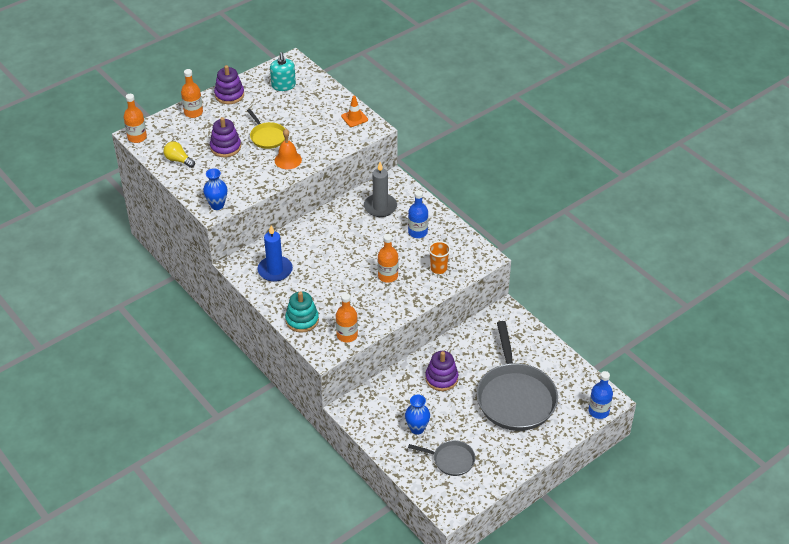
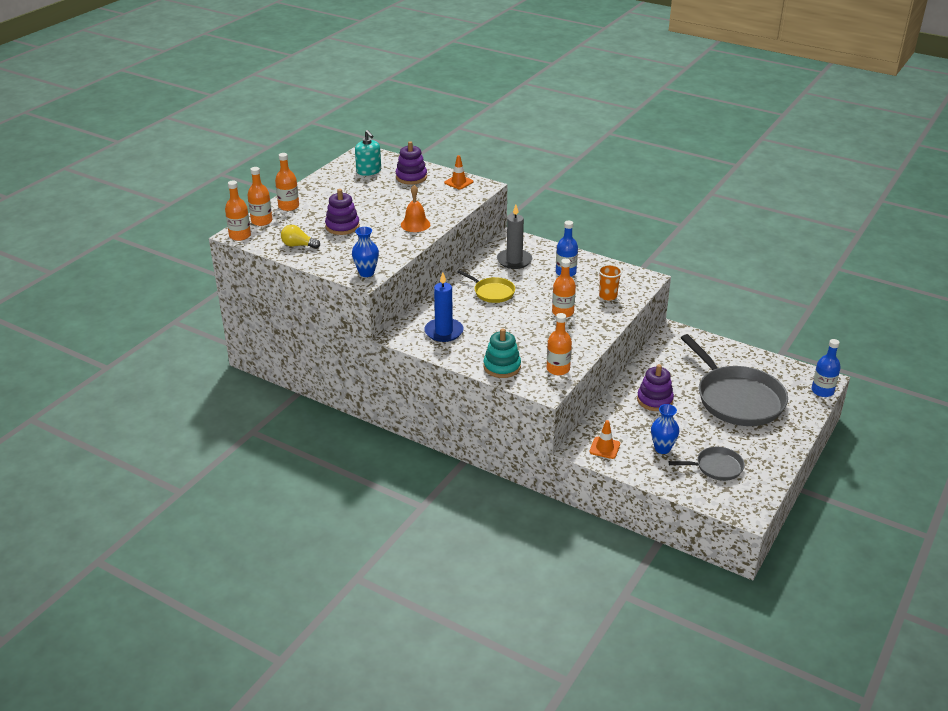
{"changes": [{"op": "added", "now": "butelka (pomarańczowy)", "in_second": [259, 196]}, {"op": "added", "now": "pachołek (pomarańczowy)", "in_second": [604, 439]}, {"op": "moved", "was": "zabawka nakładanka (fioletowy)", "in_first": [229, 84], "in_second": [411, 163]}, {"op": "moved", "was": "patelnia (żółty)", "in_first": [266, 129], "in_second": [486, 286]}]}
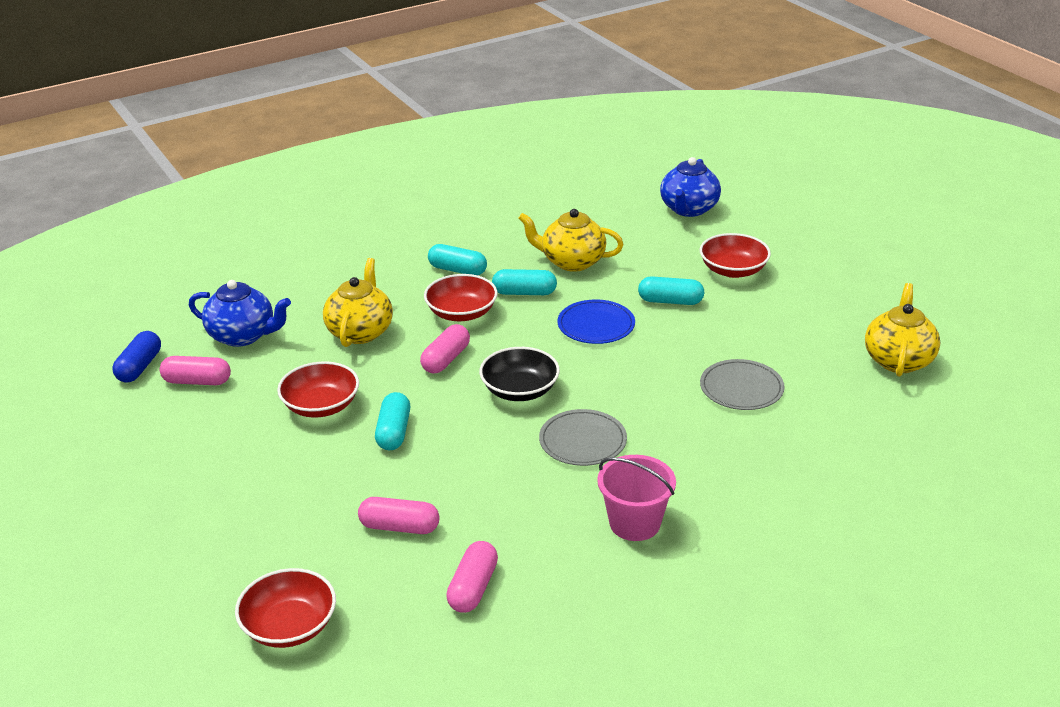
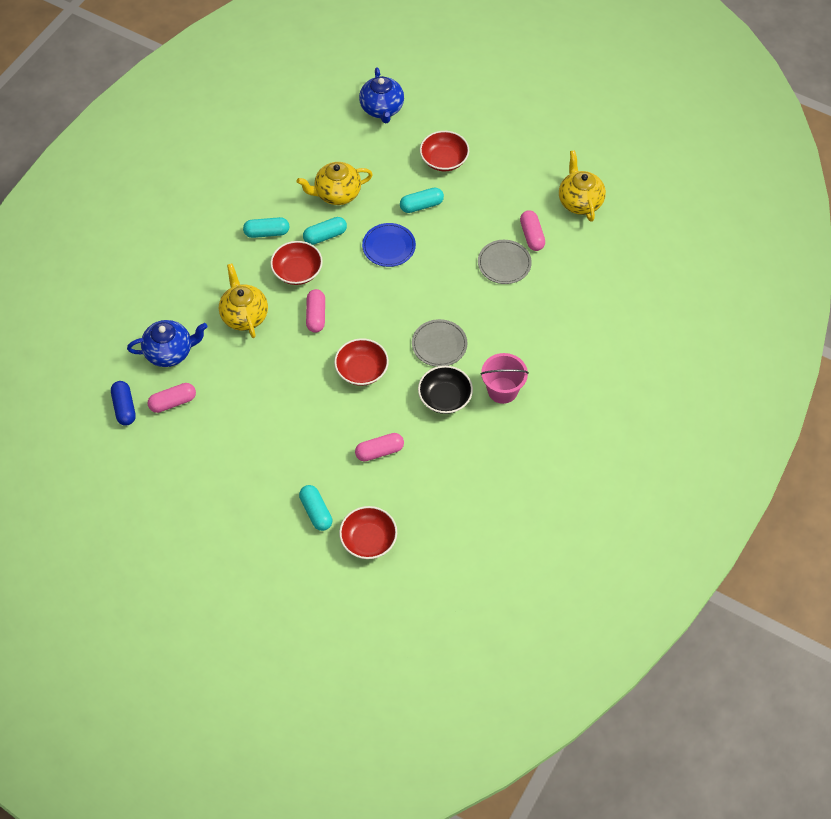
{"changes": [{"op": "moved", "was": "miska (czerwony)", "in_first": [318, 389], "in_second": [361, 362]}, {"op": "moved", "was": "kapsułka (turkusowy)", "in_first": [392, 421], "in_second": [315, 508]}, {"op": "moved", "was": "kapsułka (różowy)", "in_first": [472, 577], "in_second": [532, 230]}, {"op": "moved", "was": "miska (czarny)", "in_first": [519, 374], "in_second": [445, 390]}]}
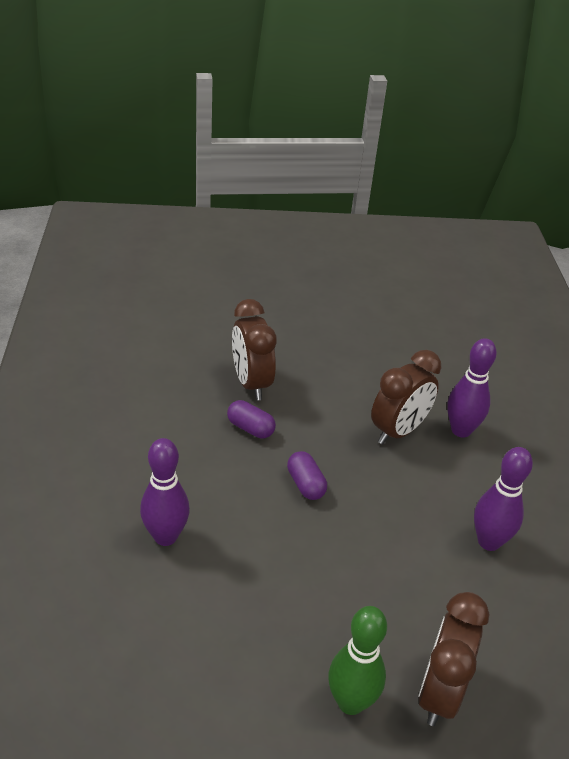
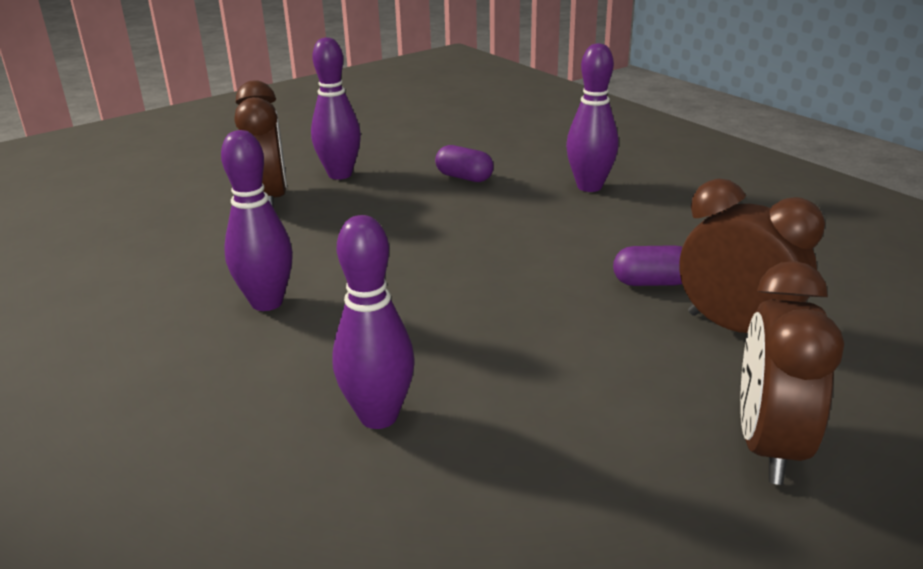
{"changes": [{"op": "moved", "was": "kapsułka (fioletowy)", "in_first": [307, 475], "in_second": [464, 163]}, {"op": "moved", "was": "budzik (brązowy)", "in_first": [406, 397], "in_second": [792, 373]}, {"op": "recoloured", "was": "kręgiel (zielony)", "now": "kręgiel (fioletowy)", "in_first": [357, 660], "in_second": [336, 108]}]}
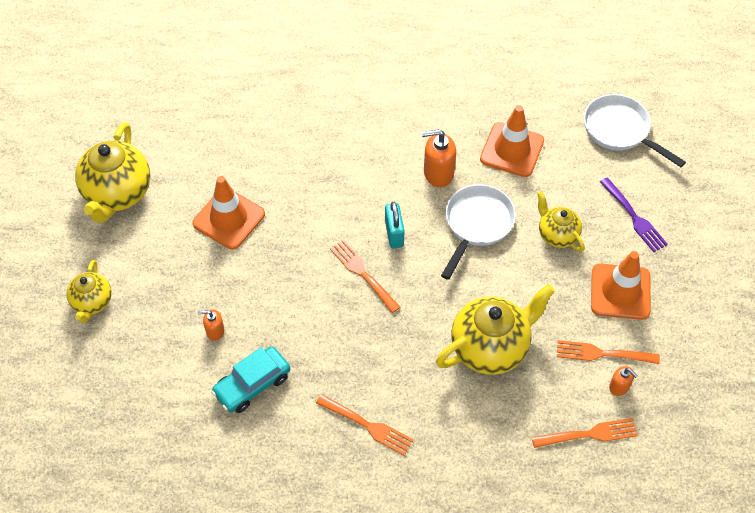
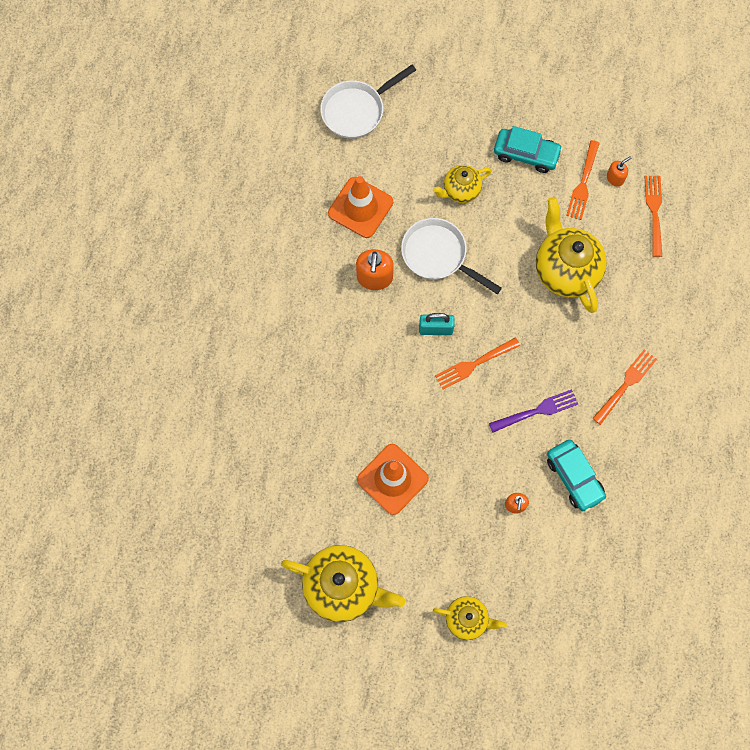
{"changes": [{"op": "moved", "was": "widelec (fioletowy)", "in_first": [634, 214], "in_second": [533, 411]}, {"op": "replaced", "was": "pachołek (pomarańczowy)", "now": "samochód (turkusowy)", "in_first": [621, 285], "in_second": [528, 149]}]}
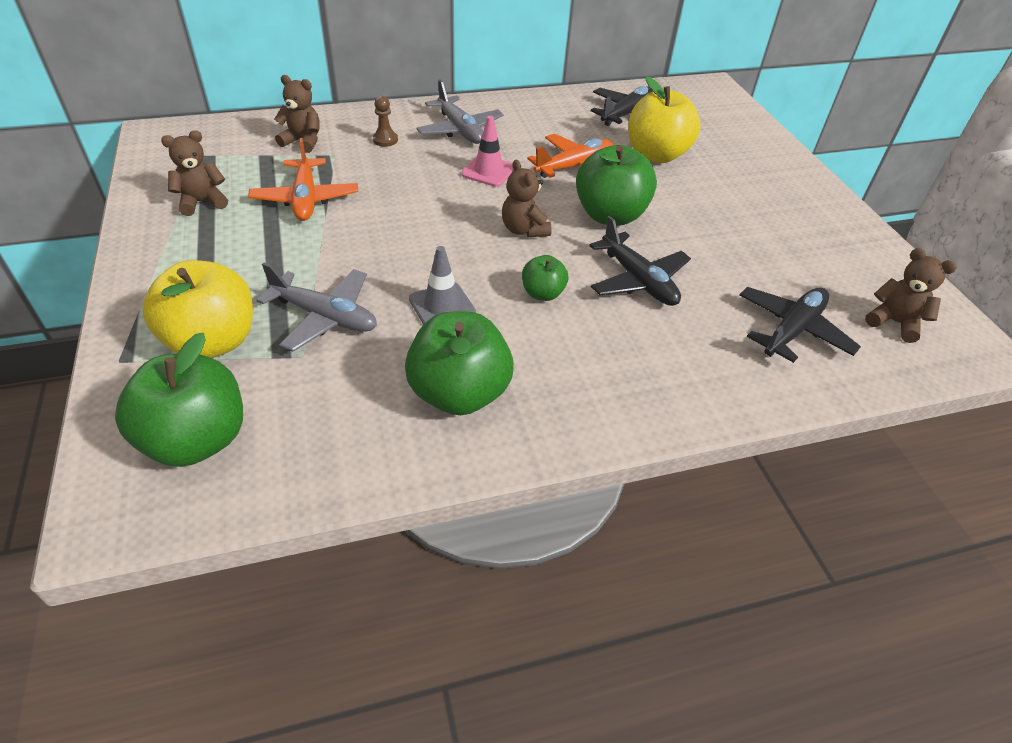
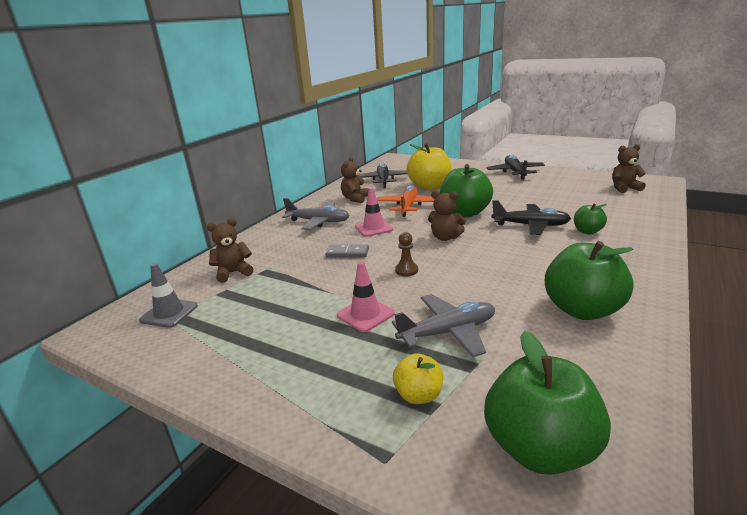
{"changes": [{"op": "removed", "was": "samolot (pomarańczowy)", "in_first": [303, 179]}, {"op": "added", "now": "kostka domina (szary)", "in_second": [347, 251]}, {"op": "added", "now": "pachołek (różowy)", "in_second": [366, 296]}, {"op": "moved", "was": "miś (brązowy)", "in_first": [194, 173], "in_second": [355, 180]}, {"op": "moved", "was": "pionek (brązowy)", "in_first": [385, 121], "in_second": [406, 254]}, {"op": "moved", "was": "pachołek (szary)", "in_first": [442, 285], "in_second": [168, 295]}, {"op": "moved", "was": "jabłko (zielony)", "in_first": [545, 278], "in_second": [590, 218]}, {"op": "moved", "was": "samolot (czarny)", "in_first": [800, 325], "in_second": [515, 167]}, {"op": "resized", "was": "jabłko (żółty)", "in_first": [198, 309], "in_second": [418, 378], "ratio": 0.52}]}
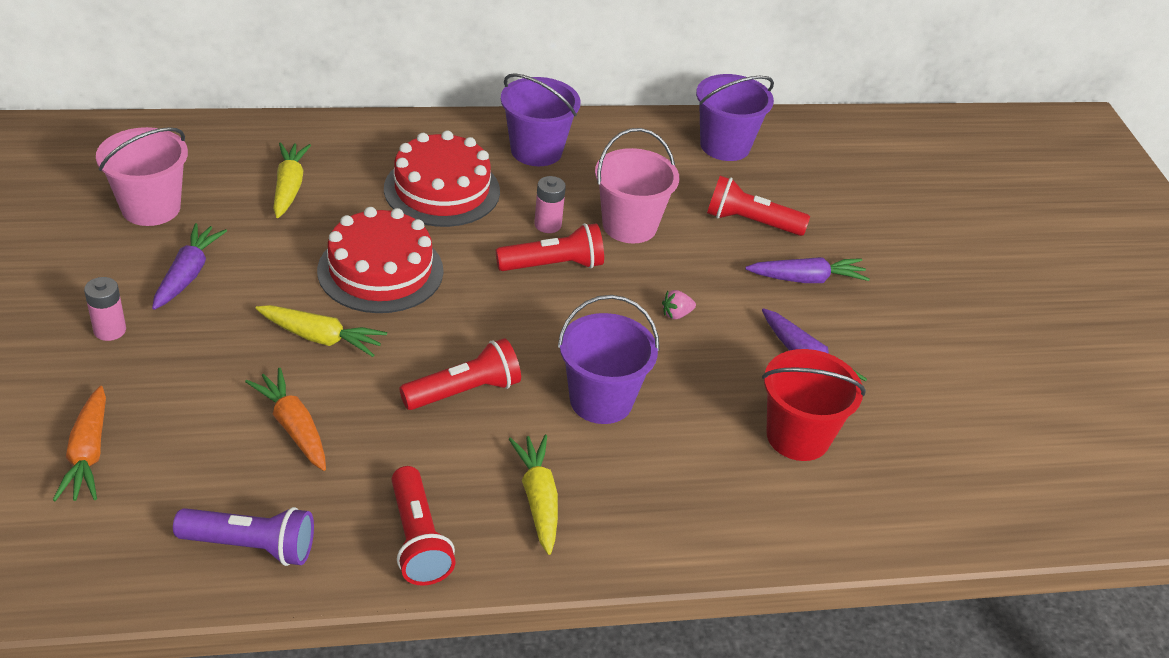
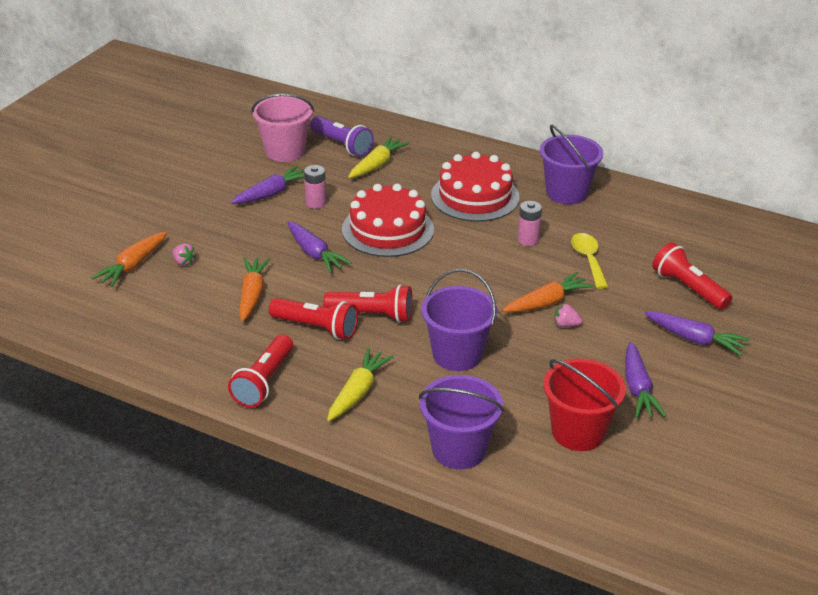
{"changes": [{"op": "added", "now": "truskawka (różowy)", "in_second": [184, 254]}, {"op": "added", "now": "marchewka (pomarańczowy)", "in_second": [548, 292]}, {"op": "moved", "was": "bateria (różowy)", "in_first": [105, 309], "in_second": [315, 187]}, {"op": "moved", "was": "latarka (fioletowy)", "in_first": [243, 536], "in_second": [342, 136]}, {"op": "moved", "was": "latarka (czerwony)", "in_first": [550, 247], "in_second": [313, 319]}, {"op": "moved", "was": "wiadro (fioletowy)", "in_first": [735, 117], "in_second": [461, 422]}, {"op": "replaced", "was": "wiadro (różowy)", "now": "łyżka (żółty)", "in_first": [637, 186], "in_second": [589, 261]}, {"op": "recoloured", "was": "marchewka (żółty)", "now": "marchewka (fioletowy)", "in_first": [321, 331], "in_second": [319, 247]}]}
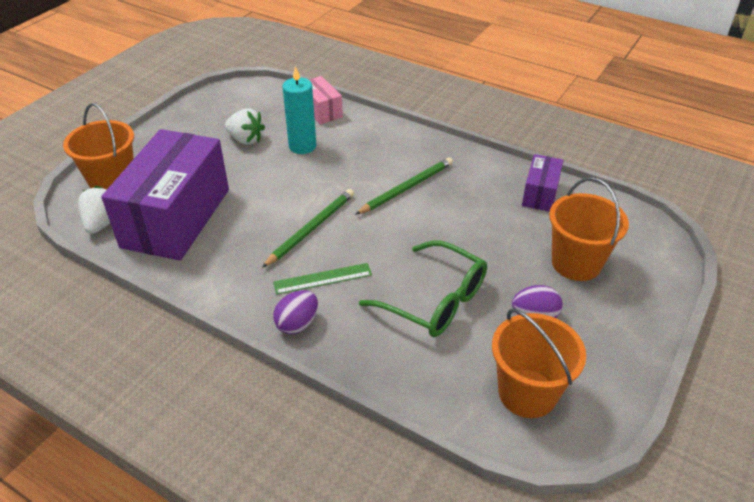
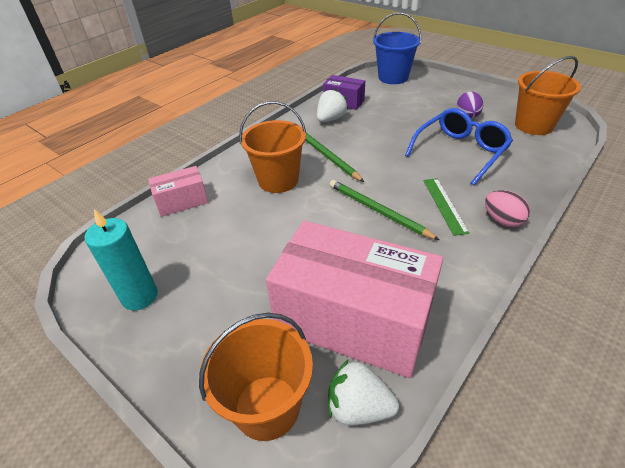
{"changes": [{"op": "added", "now": "wiadro (niebieski)", "in_second": [397, 48]}, {"op": "moved", "was": "truskawka (biały)", "in_first": [245, 126], "in_second": [332, 105]}, {"op": "moved", "was": "świeca (turkusowy)", "in_first": [299, 110], "in_second": [121, 259]}, {"op": "moved", "was": "wiadro (pomarańczowy)", "in_first": [589, 229], "in_second": [272, 147]}, {"op": "recoloured", "was": "pudełko (fioletowy)", "now": "pudełko (różowy)", "in_first": [165, 195], "in_second": [354, 299]}, {"op": "recoloured", "was": "jajko (fioletowy)", "now": "jajko (różowy)", "in_first": [295, 312], "in_second": [507, 208]}, {"op": "recoloured", "was": "okulary (zielony)", "now": "okulary (niebieski)", "in_first": [423, 288], "in_second": [459, 146]}]}
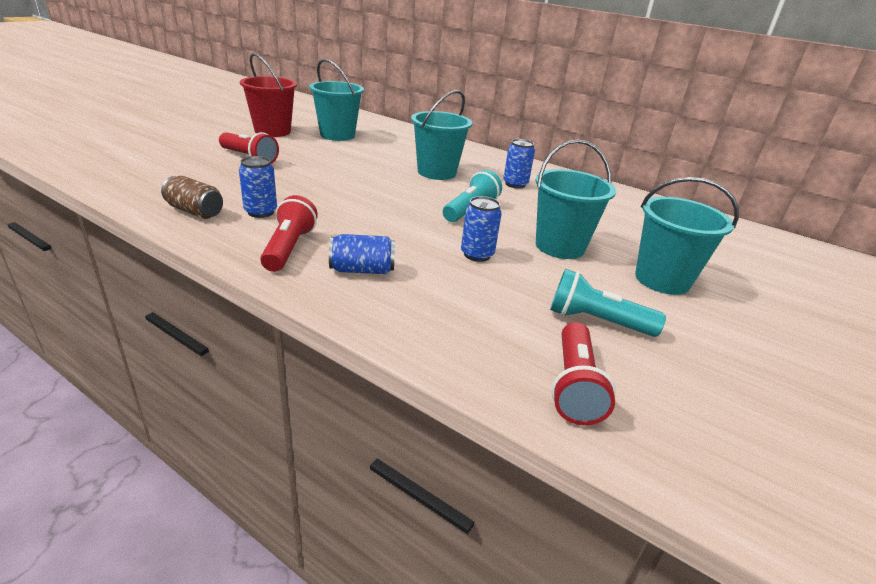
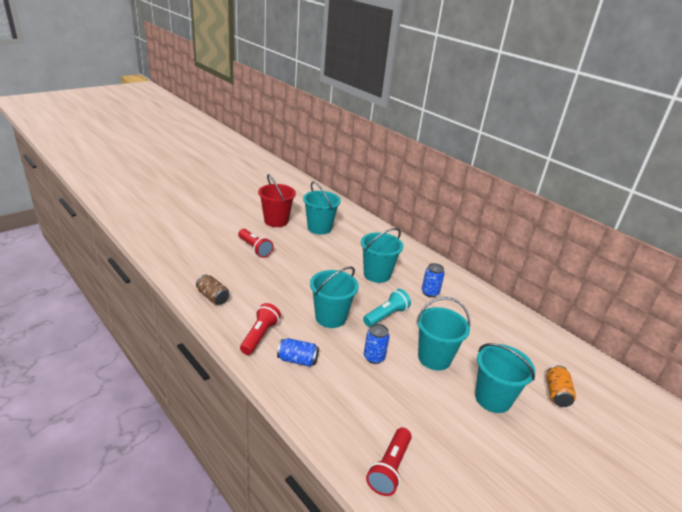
{"changes": [{"op": "removed", "was": "puszka (niebieski)", "in_first": [258, 187]}, {"op": "removed", "was": "latarka (turkusowy)", "in_first": [608, 303]}, {"op": "added", "now": "wiadro (turkusowy)", "in_second": [334, 297]}, {"op": "added", "now": "puszka (pomarańczowy)", "in_second": [561, 386]}]}
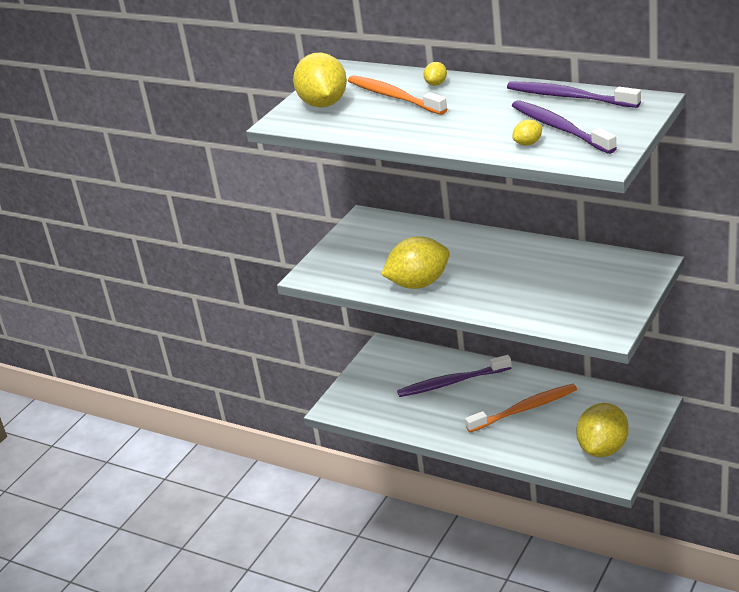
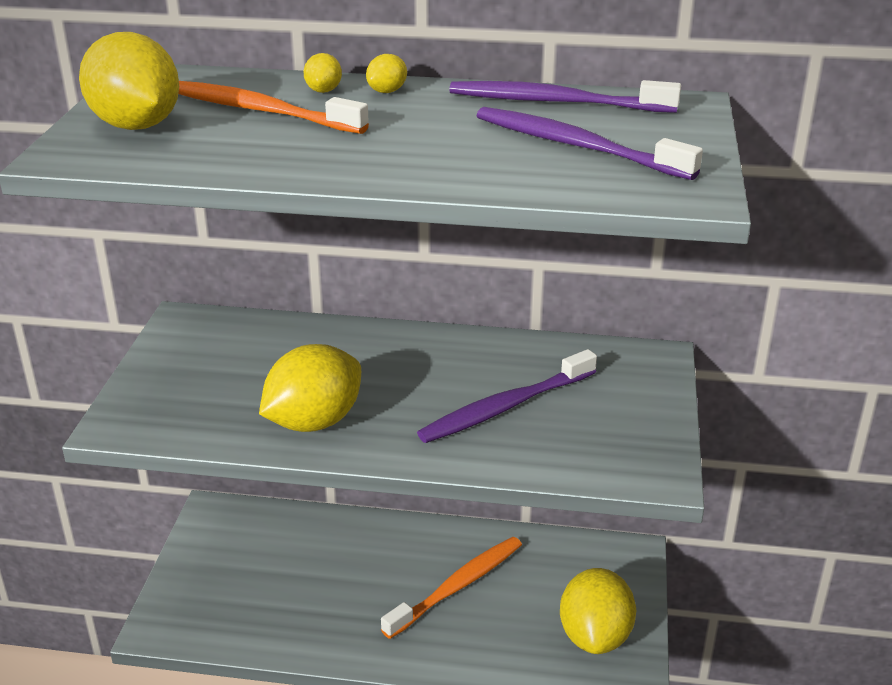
{"changes": [{"op": "moved", "was": "szczoteczka do zębów (fioletowy)", "in_first": [454, 376], "in_second": [507, 396]}, {"op": "moved", "was": "cytryna (żółty)", "in_first": [527, 133], "in_second": [386, 73]}]}
